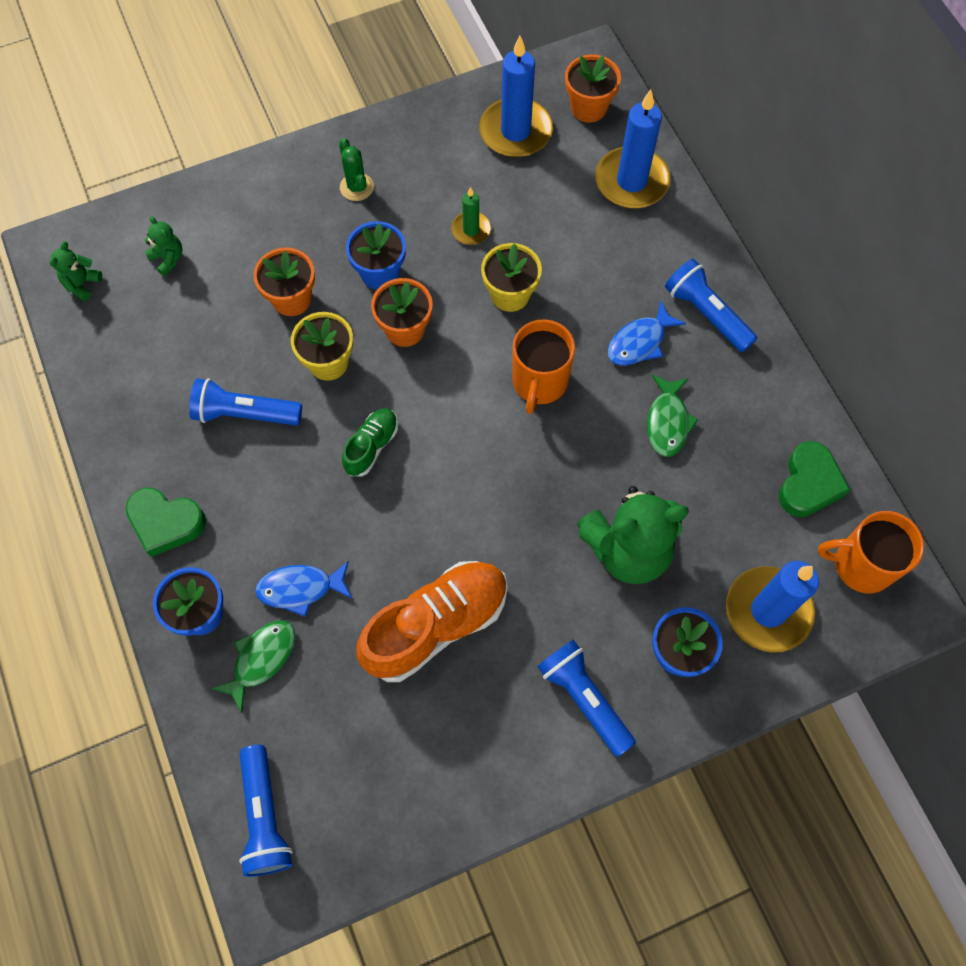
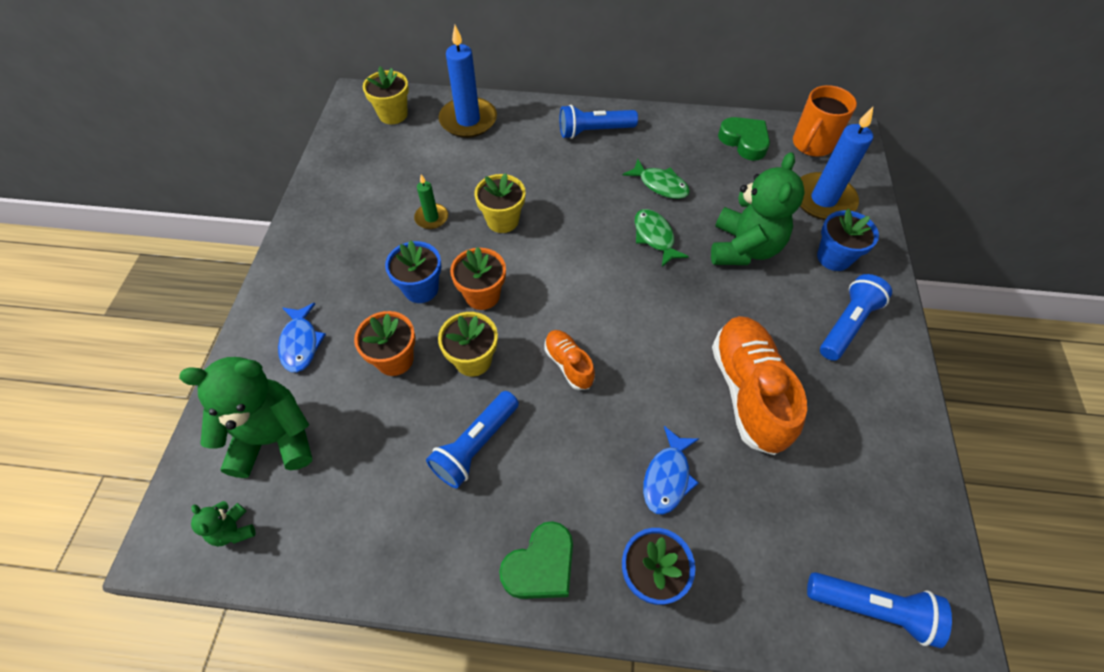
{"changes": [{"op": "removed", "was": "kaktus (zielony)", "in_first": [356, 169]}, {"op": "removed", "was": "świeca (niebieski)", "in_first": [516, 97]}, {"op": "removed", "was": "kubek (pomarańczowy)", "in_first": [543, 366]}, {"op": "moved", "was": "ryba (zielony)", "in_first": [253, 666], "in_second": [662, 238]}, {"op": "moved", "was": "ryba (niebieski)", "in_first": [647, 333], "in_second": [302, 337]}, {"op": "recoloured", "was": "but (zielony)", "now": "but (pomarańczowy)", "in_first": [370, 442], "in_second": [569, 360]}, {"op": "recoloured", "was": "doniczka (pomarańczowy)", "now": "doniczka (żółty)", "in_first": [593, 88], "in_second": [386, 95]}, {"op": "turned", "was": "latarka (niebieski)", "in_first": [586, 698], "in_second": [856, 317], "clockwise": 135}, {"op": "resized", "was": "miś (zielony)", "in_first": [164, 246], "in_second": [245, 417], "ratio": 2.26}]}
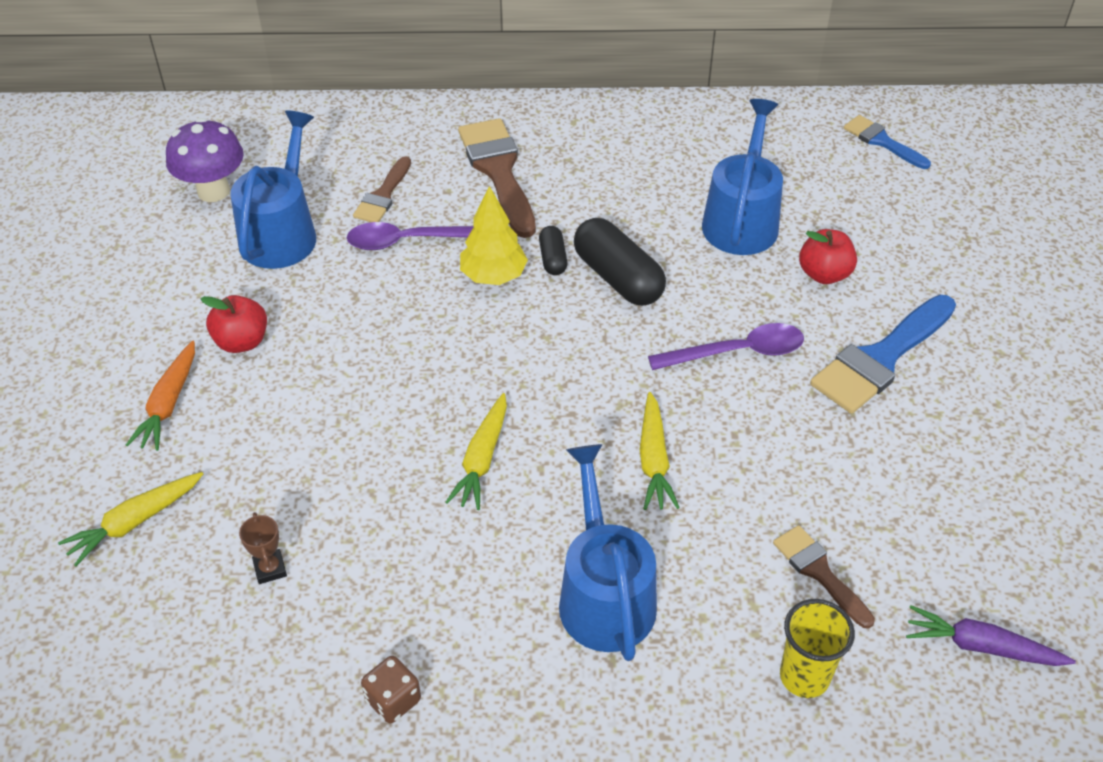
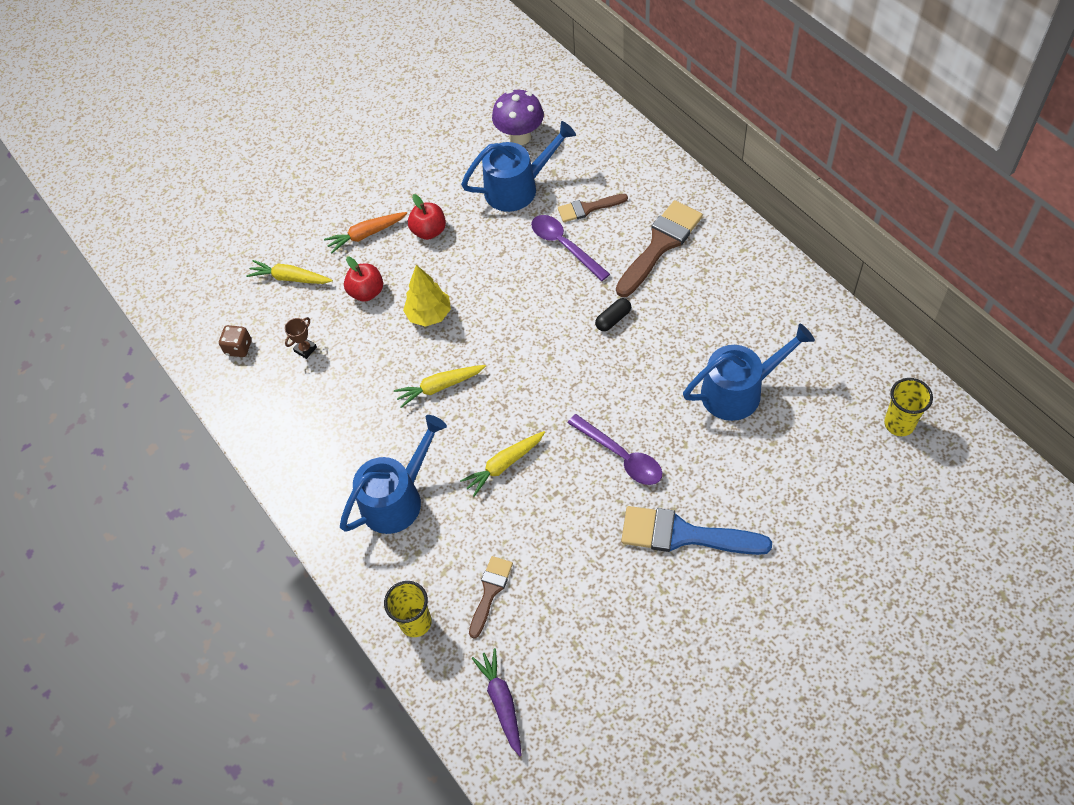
{"changes": [{"op": "removed", "was": "kapsułka (czarny)", "in_first": [620, 262]}, {"op": "moved", "was": "kostka do gry (brązowy)", "in_first": [391, 689], "in_second": [235, 341]}, {"op": "moved", "was": "drzewko (żółty)", "in_first": [494, 235], "in_second": [427, 296]}, {"op": "moved", "was": "jabłko (czerwony)", "in_first": [828, 256], "in_second": [363, 279]}, {"op": "replaced", "was": "pędzel (niebieski)", "now": "szklanka (żółty)", "in_first": [887, 142], "in_second": [908, 407]}]}
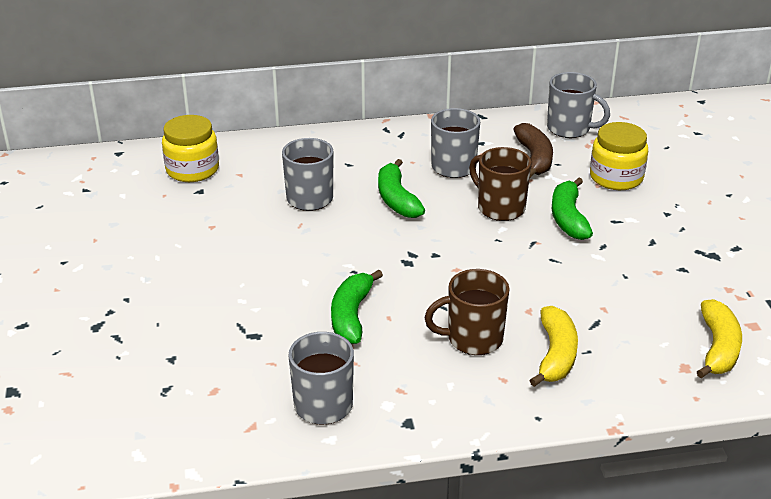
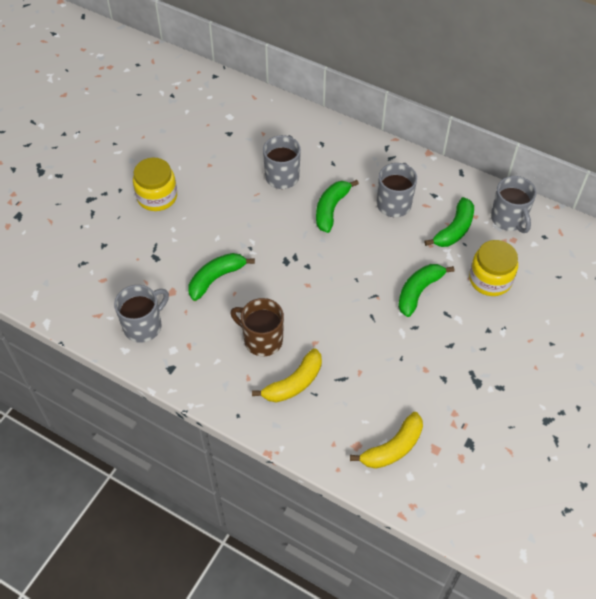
{"changes": [{"op": "removed", "was": "kubek (brązowy)", "in_first": [500, 184]}, {"op": "moved", "was": "słoik (żółty)", "in_first": [190, 148], "in_second": [155, 184]}, {"op": "recoloured", "was": "banan (brązowy)", "now": "banan (zielony)", "in_first": [533, 150], "in_second": [449, 222]}]}
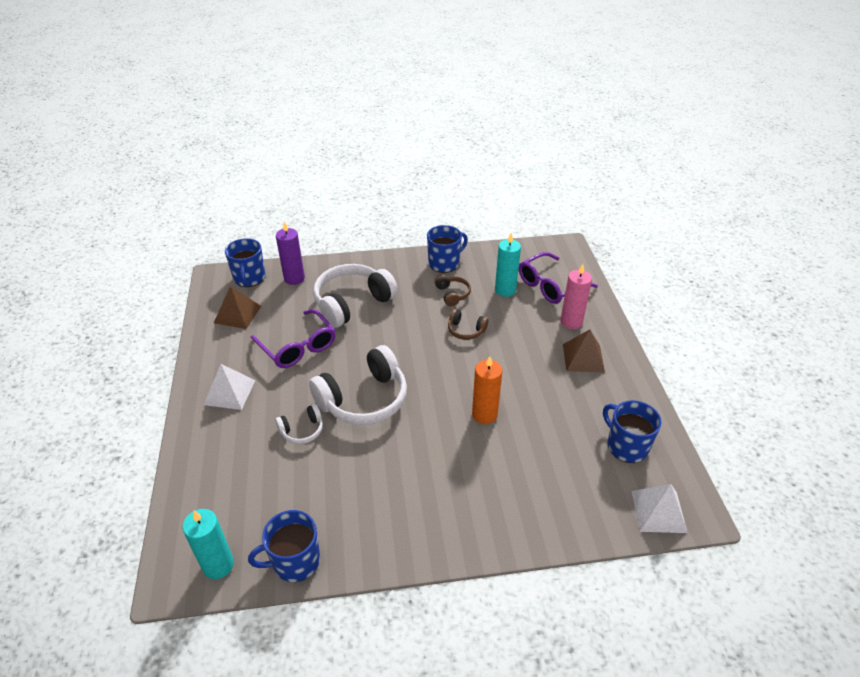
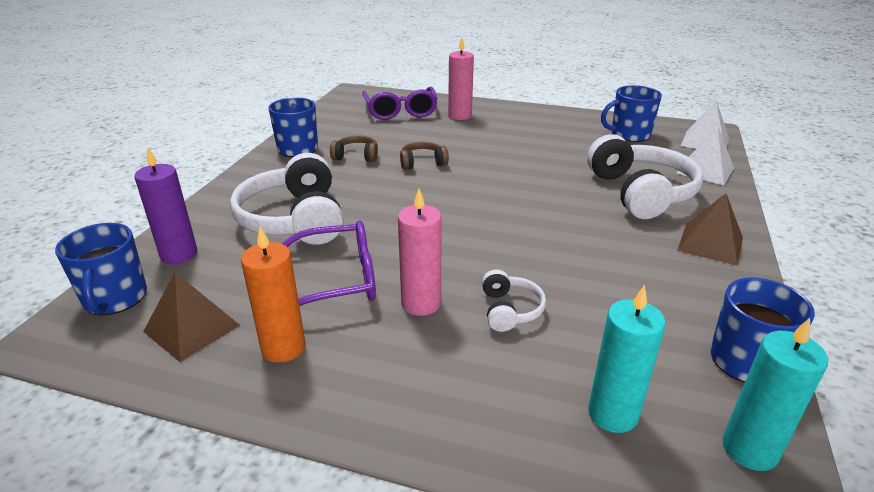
{"changes": [{"op": "added", "now": "świeca (różowy)", "in_second": [420, 252]}, {"op": "moved", "was": "piramida (biały)", "in_first": [229, 387], "in_second": [705, 155]}, {"op": "moved", "was": "słuchawki (biały)", "in_first": [358, 385], "in_second": [645, 176]}, {"op": "moved", "was": "świeca (pomarańczowy)", "in_first": [487, 390], "in_second": [273, 295]}, {"op": "moved", "was": "świeca (turkusowy)", "in_first": [508, 265], "in_second": [627, 359]}, {"op": "moved", "was": "piramida (brązowy)", "in_first": [584, 350], "in_second": [710, 229]}, {"op": "turned", "was": "kubek (niebieski)", "in_first": [245, 262], "in_second": [101, 269], "clockwise": 60}, {"op": "turned", "was": "słuchawki (brązowy)", "in_first": [468, 324], "in_second": [424, 156], "clockwise": -150}]}
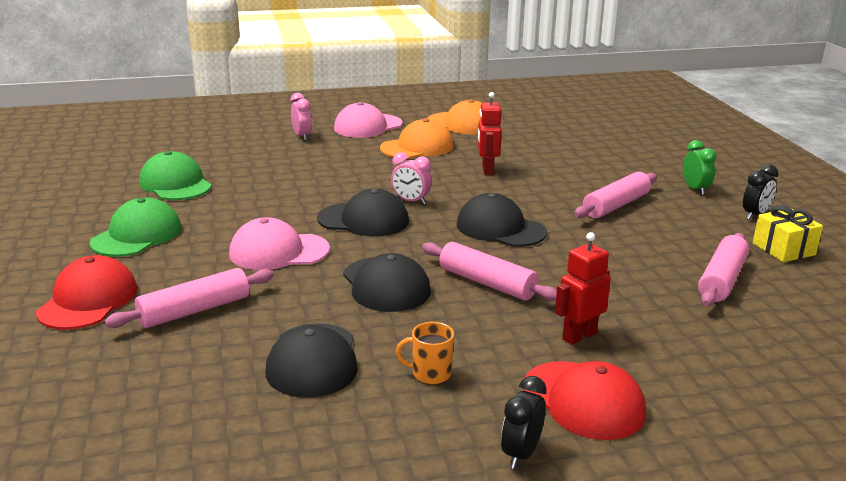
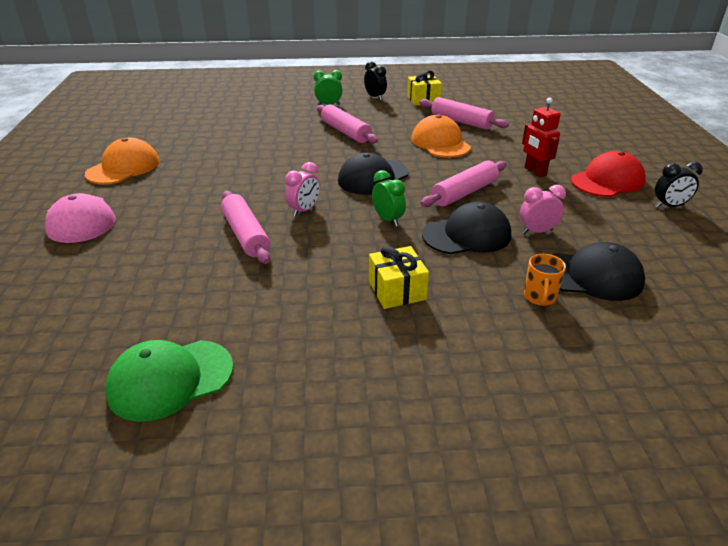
{"changes": [{"op": "removed", "was": "czapka (czerwony)", "in_first": [87, 292]}, {"op": "removed", "was": "czapka (zielony)", "in_first": [135, 227]}, {"op": "removed", "was": "czapka (czarny)", "in_first": [363, 213]}, {"op": "removed", "was": "robot (czerwony)", "in_first": [490, 133]}, {"op": "added", "now": "budzik (zielony)", "in_second": [389, 198]}, {"op": "moved", "was": "wałek do ciasta (różowy)", "in_first": [189, 298], "in_second": [245, 227]}, {"op": "moved", "was": "budzik (różowy)", "in_first": [301, 117], "in_second": [543, 209]}, {"op": "moved", "was": "czapka (pomarańczowy)", "in_first": [417, 138], "in_second": [441, 136]}, {"op": "moved", "was": "kubek (pomarańczowy)", "in_first": [425, 353], "in_second": [545, 280]}, {"op": "replaced", "was": "czapka (różowy)", "now": "prezent (żółty)", "in_first": [279, 243], "in_second": [399, 277]}, {"op": "turned", "was": "budzik (czarny)", "in_first": [524, 422], "in_second": [679, 184], "clockwise": -45}]}
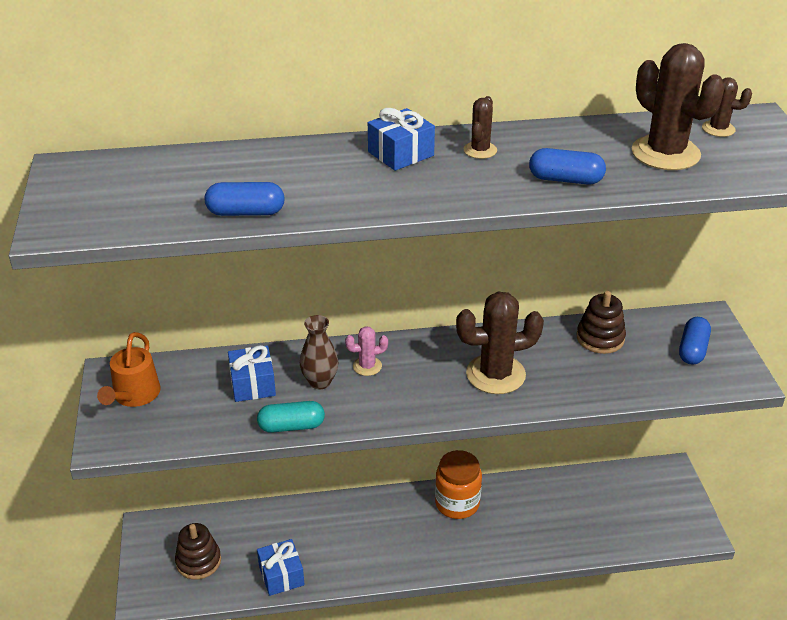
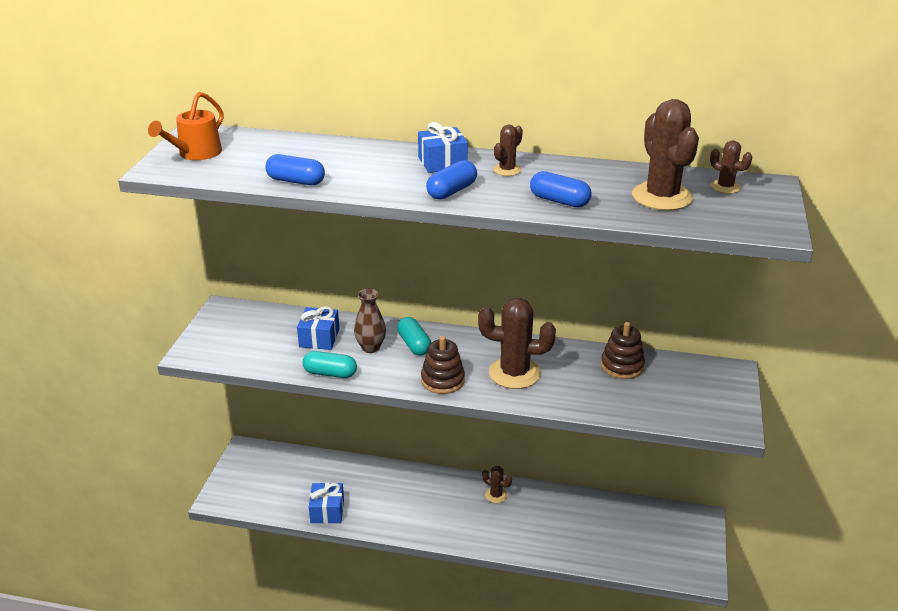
{"changes": [{"op": "moved", "was": "konewka (pomarańczowy)", "in_first": [128, 369], "in_second": [186, 126]}, {"op": "moved", "was": "zabawka nakładanka (brązowy)", "in_first": [198, 551], "in_second": [443, 365]}, {"op": "moved", "was": "kapsułka (niebieski)", "in_first": [695, 341], "in_second": [451, 179]}, {"op": "replaced", "was": "kaktus (różowy)", "now": "kapsułka (turkusowy)", "in_first": [366, 351], "in_second": [414, 336]}, {"op": "replaced", "was": "słoik (pomarańczowy)", "now": "kaktus (brązowy)", "in_first": [458, 484], "in_second": [497, 484]}]}
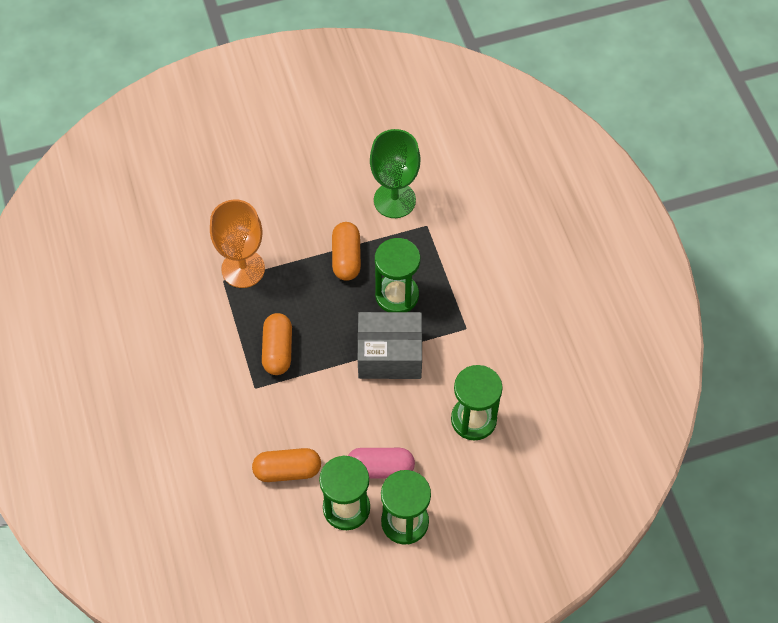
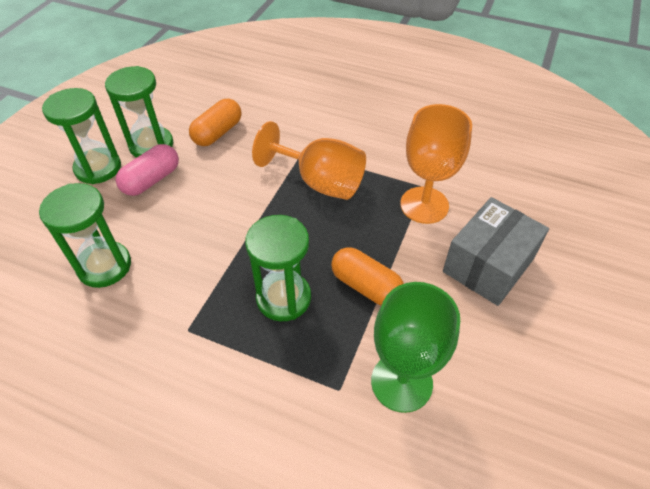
{"changes": [{"op": "moved", "was": "pudełko (szary)", "in_first": [390, 345], "in_second": [496, 251]}, {"op": "replaced", "was": "kapsułka (pomarańczowy)", "now": "kielich (pomarańczowy)", "in_first": [277, 344], "in_second": [309, 160]}]}
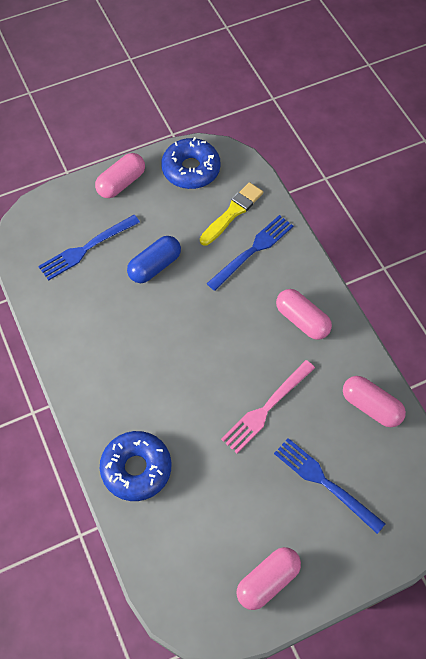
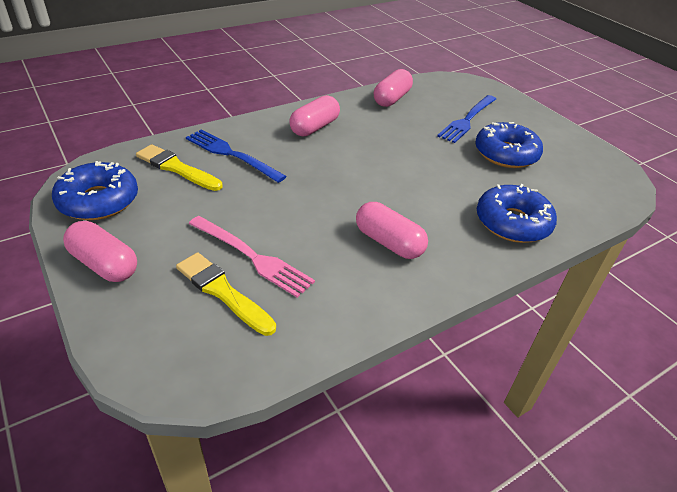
{"changes": [{"op": "removed", "was": "kapsułka (niebieski)", "in_first": [154, 259]}, {"op": "added", "now": "donut (niebieski)", "in_second": [509, 145]}, {"op": "moved", "was": "widelec (różowy)", "in_first": [268, 406], "in_second": [252, 257]}, {"op": "moved", "was": "kapsułka (różowy)", "in_first": [269, 578], "in_second": [392, 230]}, {"op": "replaced", "was": "widelec (niebieski)", "now": "pędzel (żółty)", "in_first": [89, 248], "in_second": [226, 294]}]}
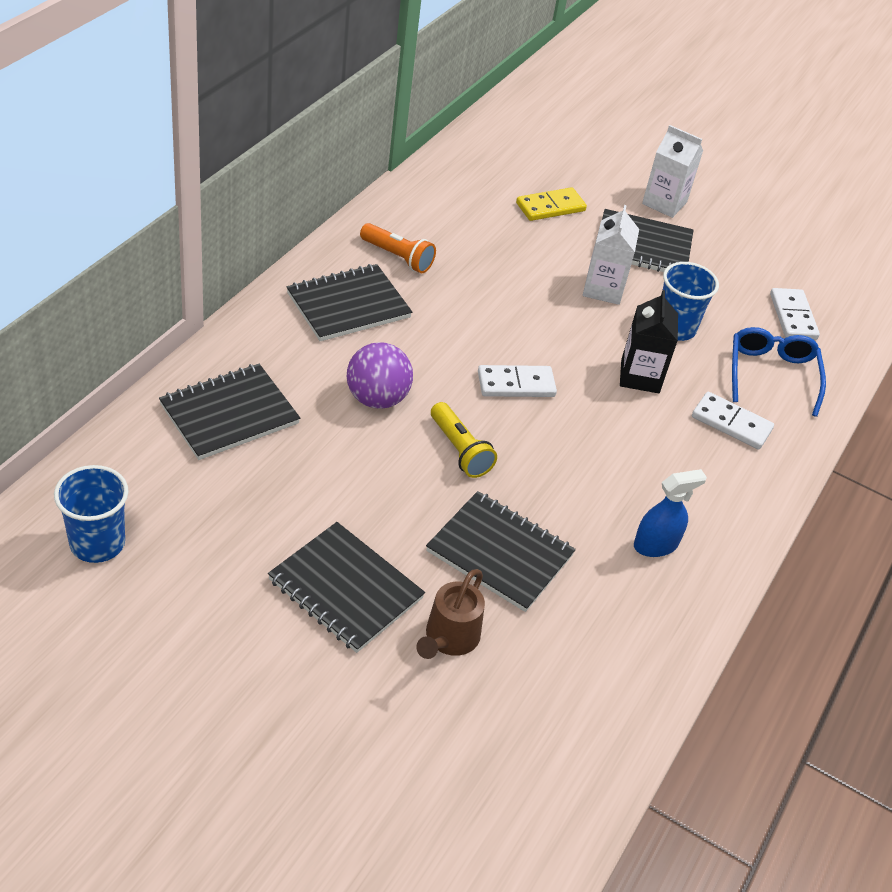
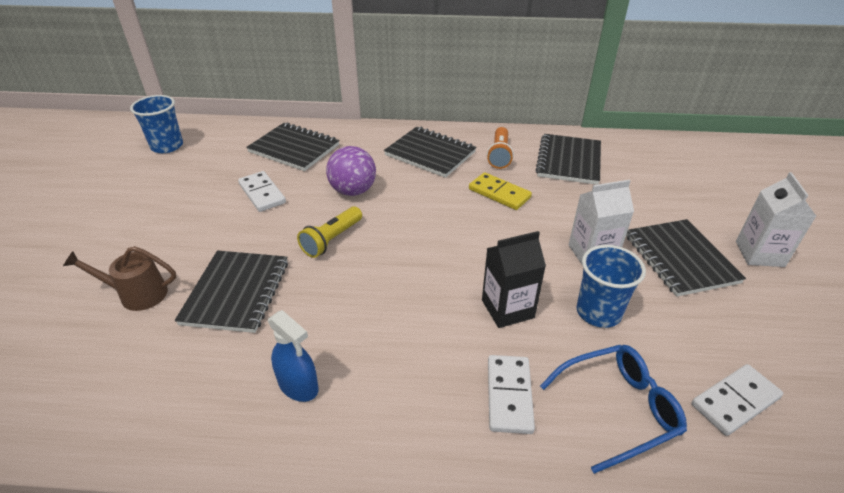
{"changes": [{"op": "moved", "was": "zeszyt (czarny)", "in_first": [346, 587], "in_second": [568, 159]}, {"op": "moved", "was": "kostka domina (biały)", "in_first": [517, 381], "in_second": [262, 191]}, {"op": "moved", "was": "kostka domina (żółty)", "in_first": [551, 204], "in_second": [500, 191]}]}
